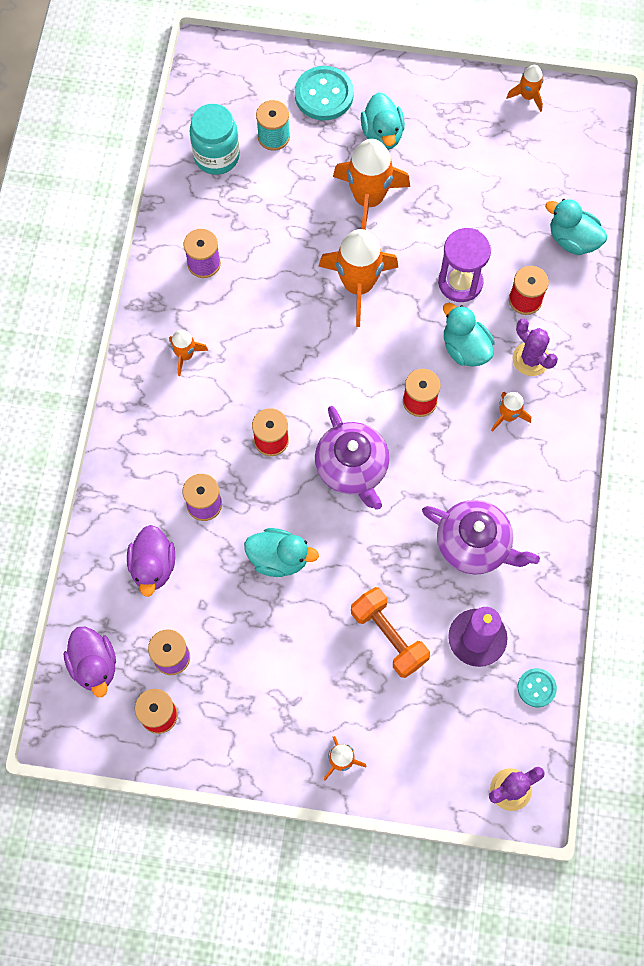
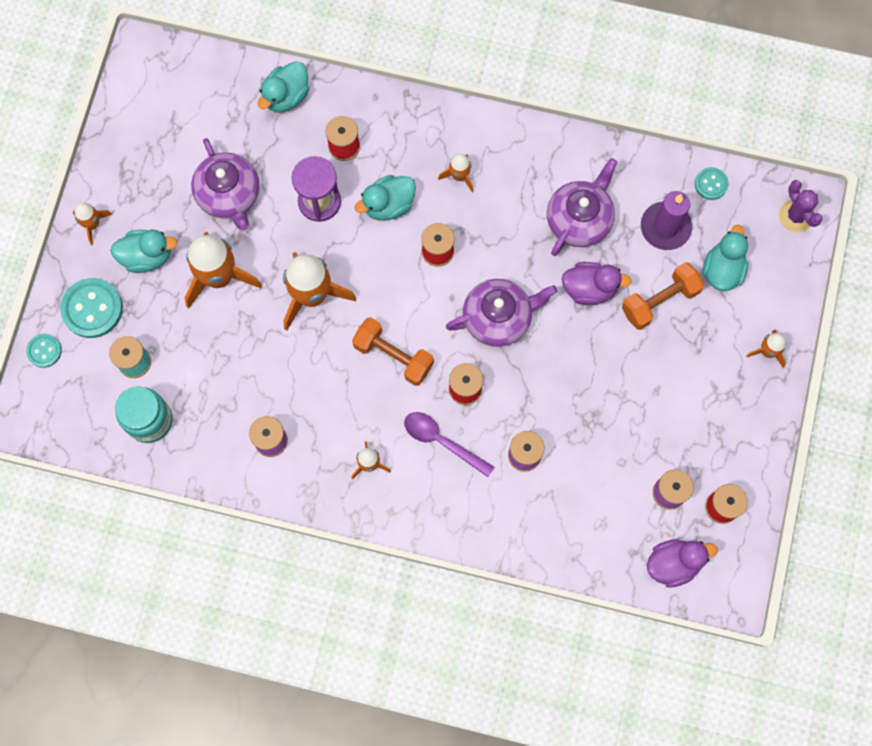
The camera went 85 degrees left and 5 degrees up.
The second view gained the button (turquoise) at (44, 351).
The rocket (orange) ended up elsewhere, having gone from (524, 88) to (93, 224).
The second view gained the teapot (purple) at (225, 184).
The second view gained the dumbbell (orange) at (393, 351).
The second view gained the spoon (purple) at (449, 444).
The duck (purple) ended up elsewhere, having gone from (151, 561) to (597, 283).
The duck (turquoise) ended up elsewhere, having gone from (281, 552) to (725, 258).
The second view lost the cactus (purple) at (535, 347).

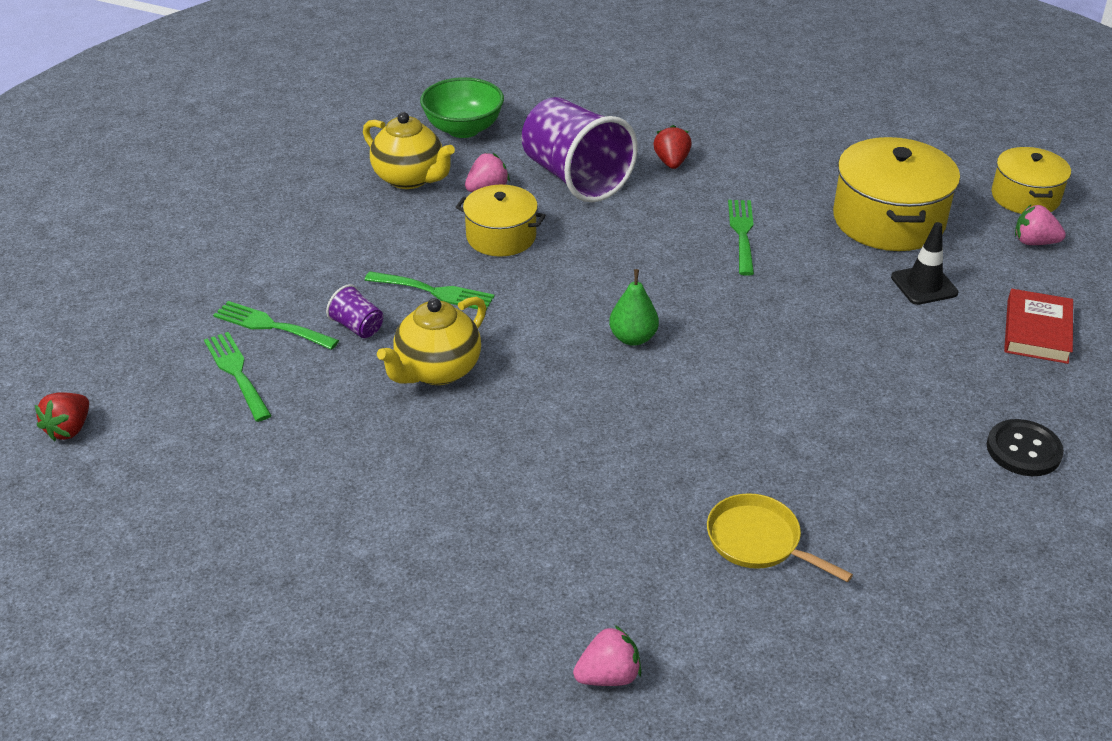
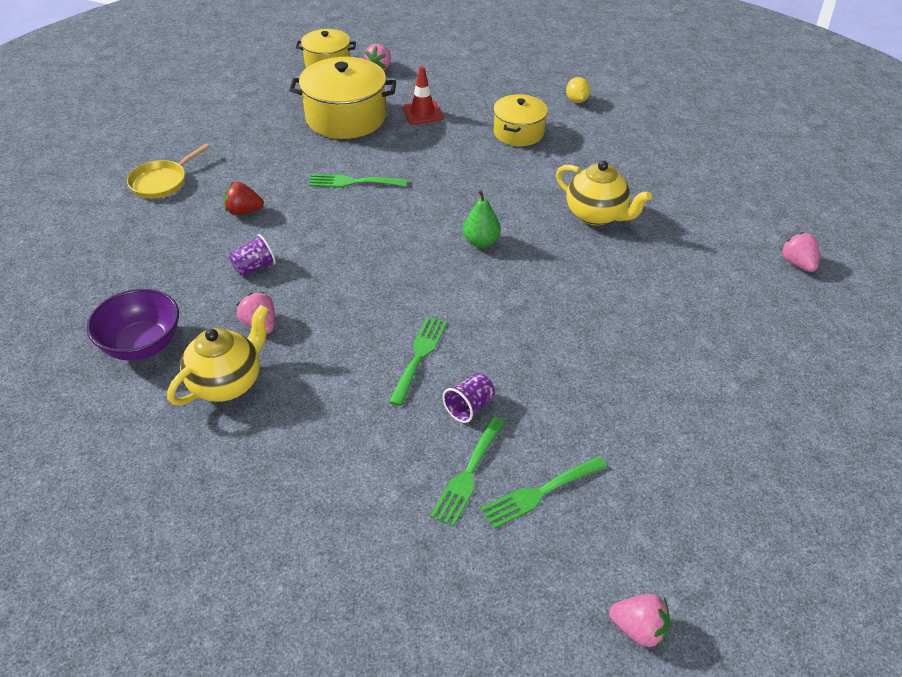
The camera went 90 degrees left and 5 degrees up.
What was the bowl (green) at (462, 107) turned into the bowl (purple) at (133, 324).
The pan (yellow) ended up elsewhere, having gone from (780, 537) to (168, 170).
The size of the cup (purple) at (579, 150) changed by a factor of 0.42.
What was the traffic cone (black) at (924, 263) turned into the traffic cone (red) at (422, 95).
The pot (yellow) ended up elsewhere, having gone from (501, 221) to (520, 120).
The teapot (yellow) ended up elsewhere, having gone from (431, 341) to (604, 193).
Where the button (black) stood at (1025, 447), the lemon (yellow) came to stand at (578, 90).
What was the strawberry (red) at (62, 416) turned into the strawberry (pink) at (639, 621).
The second view lost the book (red) at (1038, 326).

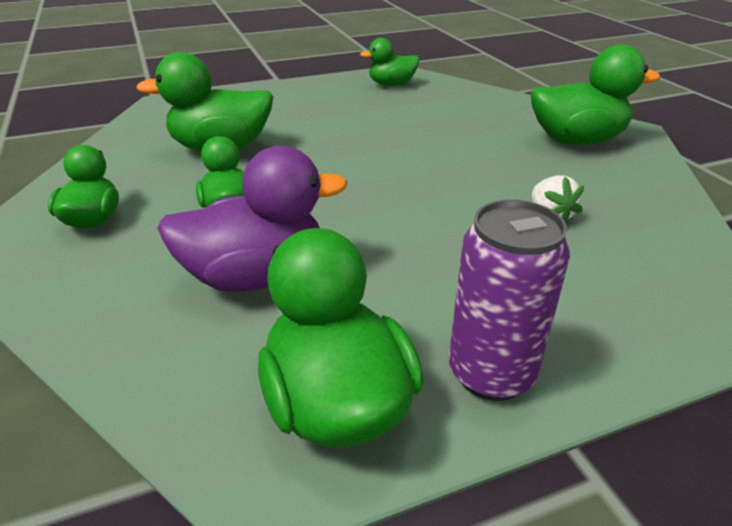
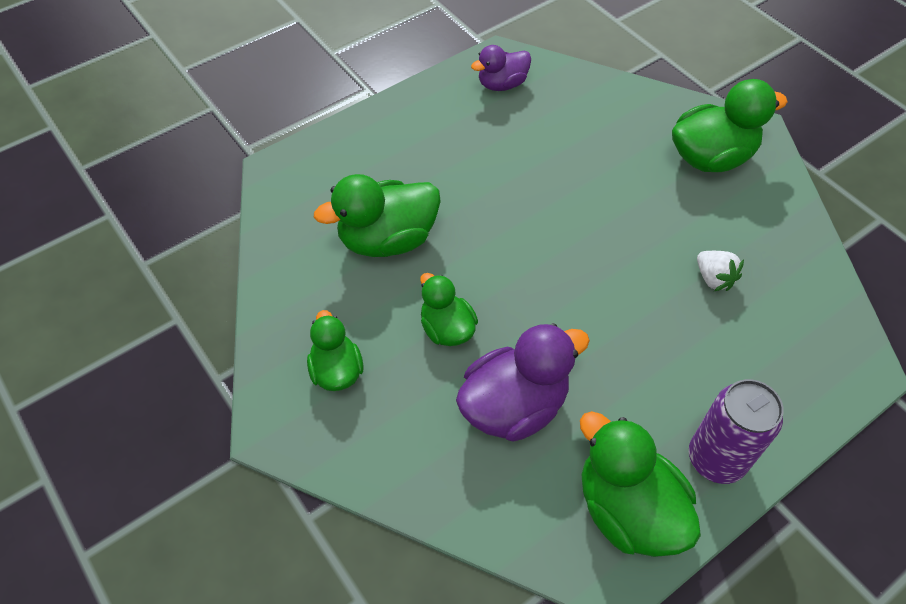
The camera went 15 degrees left and 20 degrees up.
What was the duck (green) at (389, 62) turned into the duck (purple) at (501, 68).

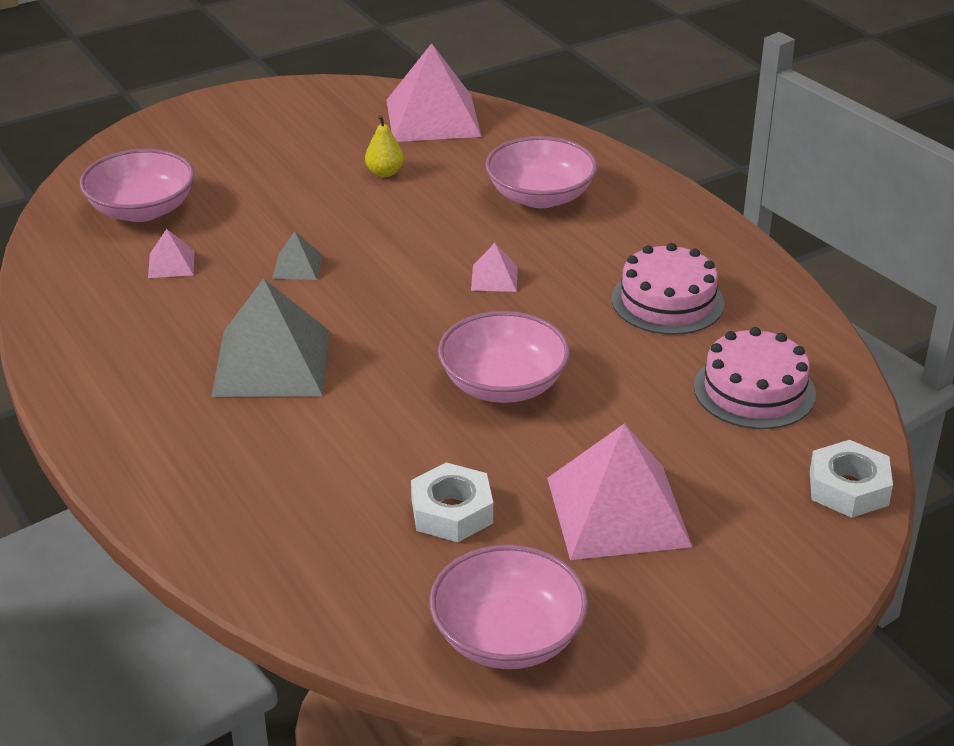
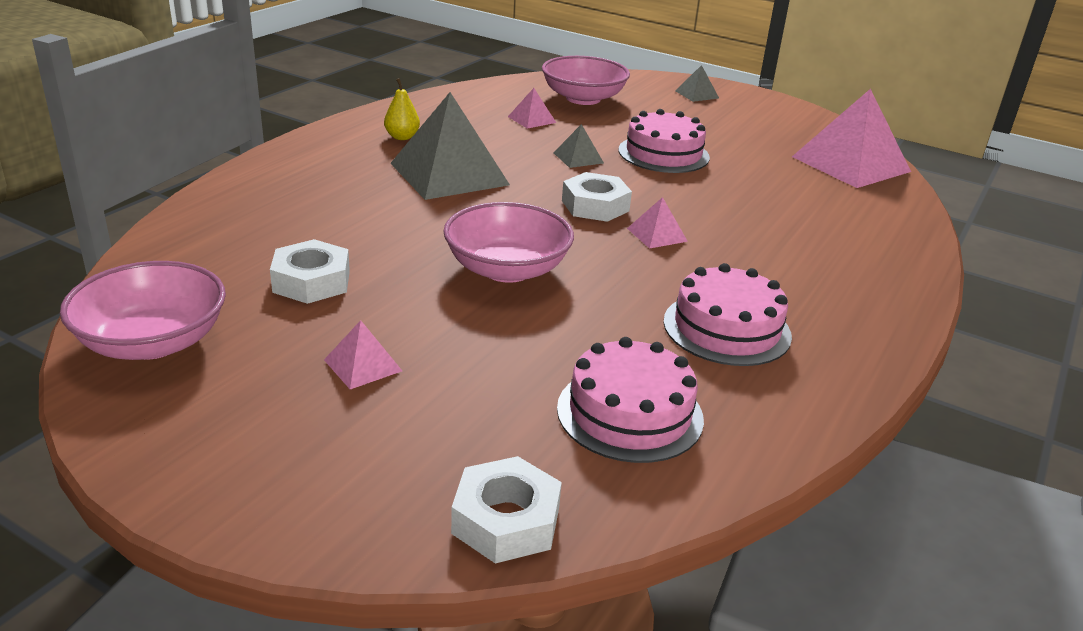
The camera went 60 degrees right and 5 degrees down.
The size of the pyramid (pink) at (619, 491) changed by a factor of 0.45.
The pear (yellow) ended up elsewhere, having gone from (384, 146) to (402, 109).
The second view gained the nut (white) at (597, 197).
The second view gained the cake (pink) at (664, 141).
The second view gained the pyramid (grey) at (697, 83).
The second view lost the bowl (pink) at (541, 172).

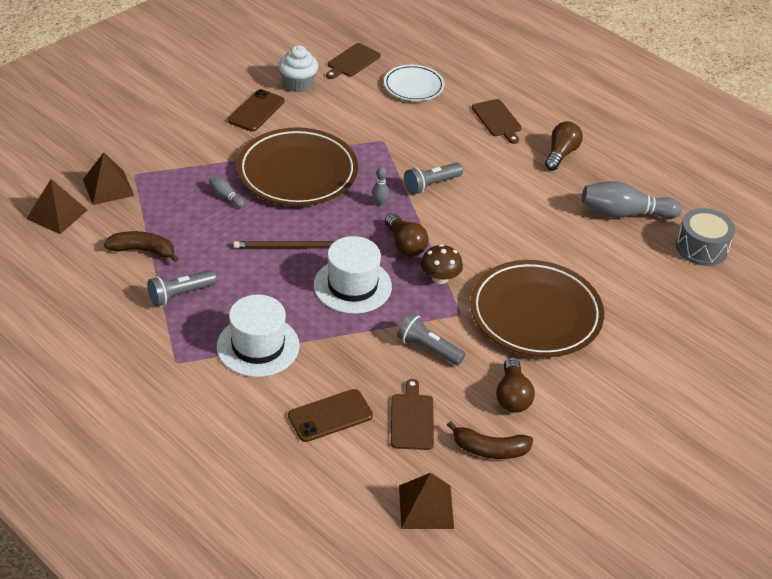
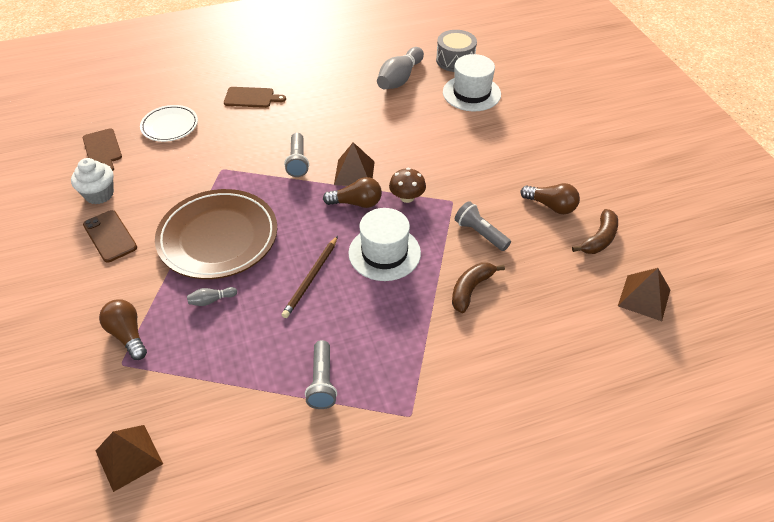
The camera went 60 degrees left and 5 degrees up.
The light bulb (brown) ended up elsewhere, having gone from (564, 146) to (123, 329).
The pyramid (brown) ended up elsewhere, having gone from (108, 178) to (354, 164).
The hat (white) ended up elsewhere, having gone from (258, 335) to (472, 82).
The banana (brown) ended up elsewhere, having gone from (141, 246) to (478, 287).
The flashlight (grey) at (431, 339) ended up facing another way, 75 degrees clockwise from before.
The second view lost the phone (brown) at (330, 415).
The second view lost the bowling pin (grey) at (380, 186).
The second view lost the cutting board (brown) at (412, 414).
The second view lost the plate (brown) at (537, 308).

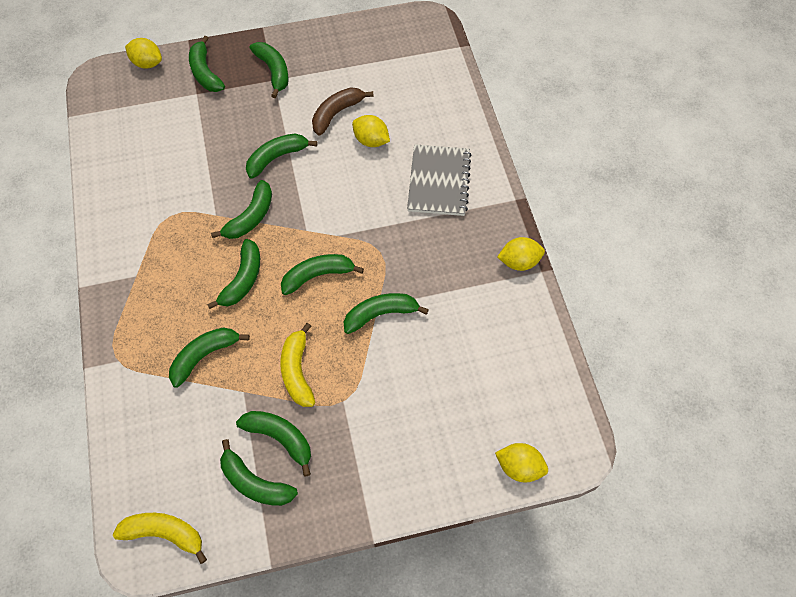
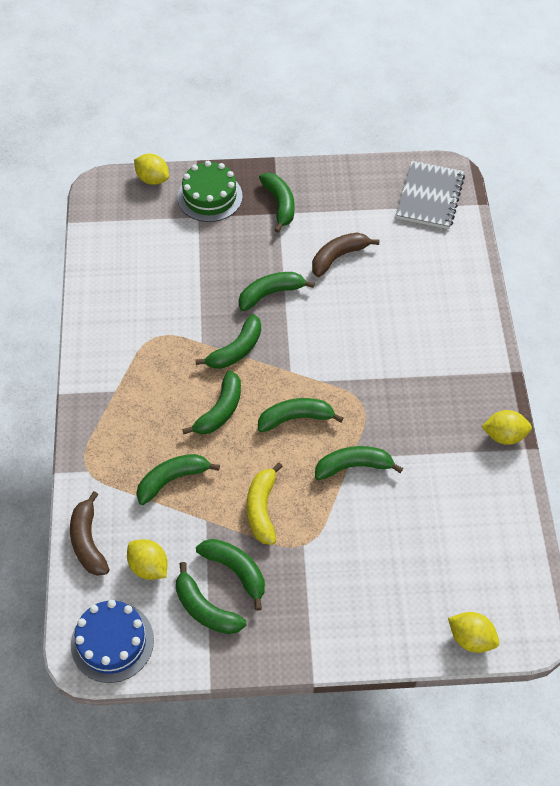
The camera went 10 degrees right and 5 degrees down.
The second view gained the banana (brown) at (89, 533).
Where the banana (yellow) stood at (160, 538), the cake (blue) came to stand at (112, 641).
The lemon (yellow) ended up elsewhere, having gone from (371, 131) to (147, 559).
Where the banana (green) stood at (207, 64), the cake (green) came to stand at (210, 191).
The notebook (grey) ended up elsewhere, having gone from (439, 180) to (430, 195).

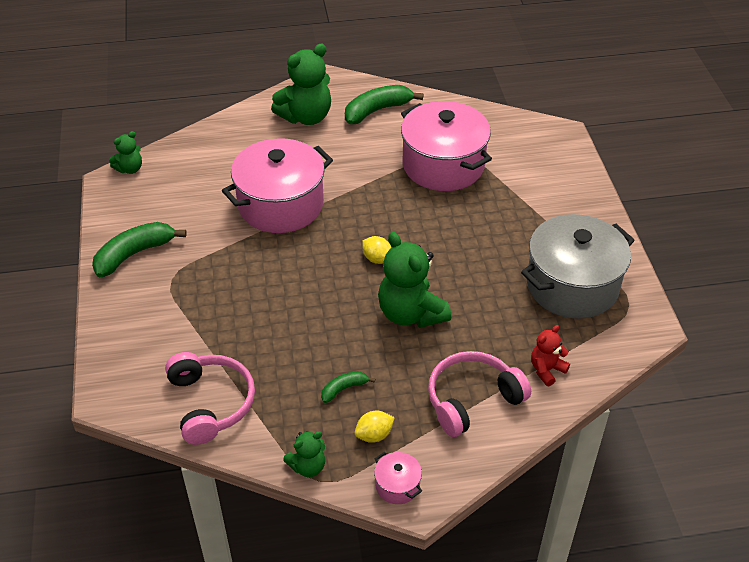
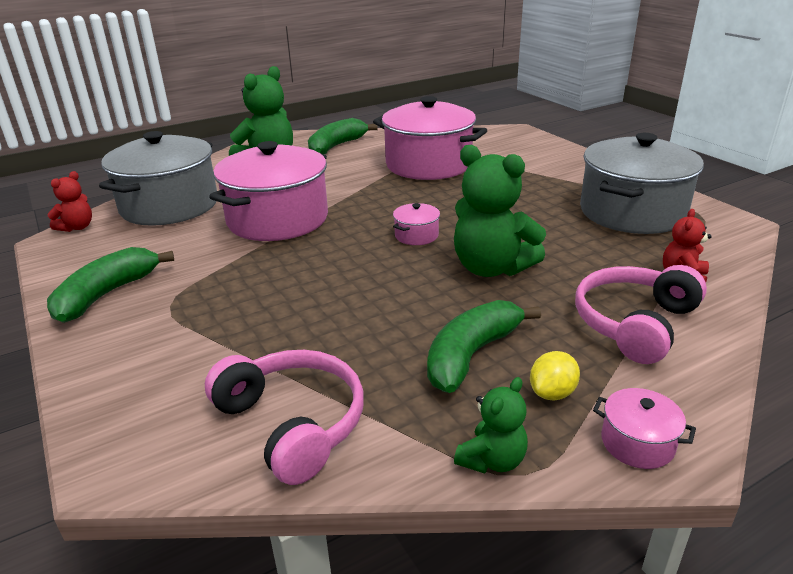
The camera went 20 degrees left and 15 degrees down.
What was the teddy bear (green) at (125, 152) turned into the teddy bear (red) at (70, 201).
The second view gained the pot (grey) at (158, 178).
Where the lemon (yellow) stood at (376, 250), the pot (pink) came to stand at (416, 224).
The size of the banana (green) at (348, 387) changed by a factor of 1.92.

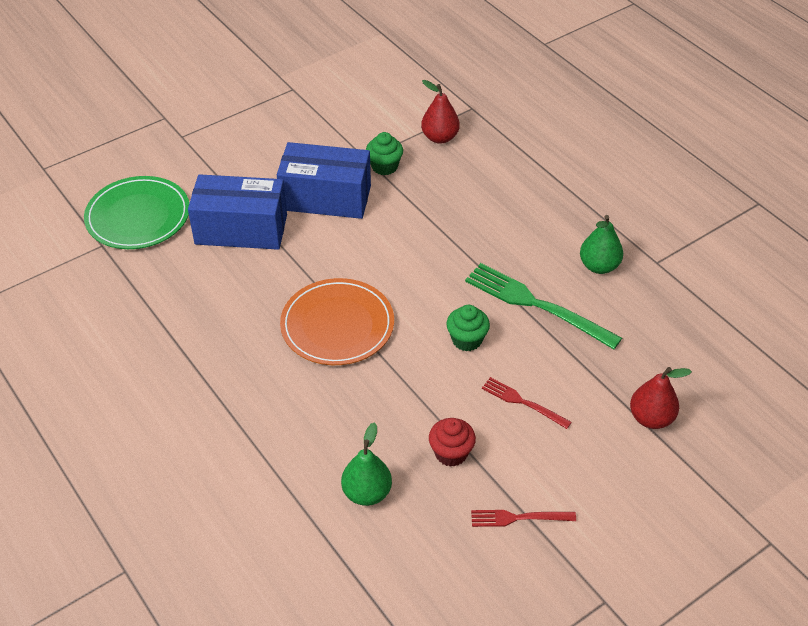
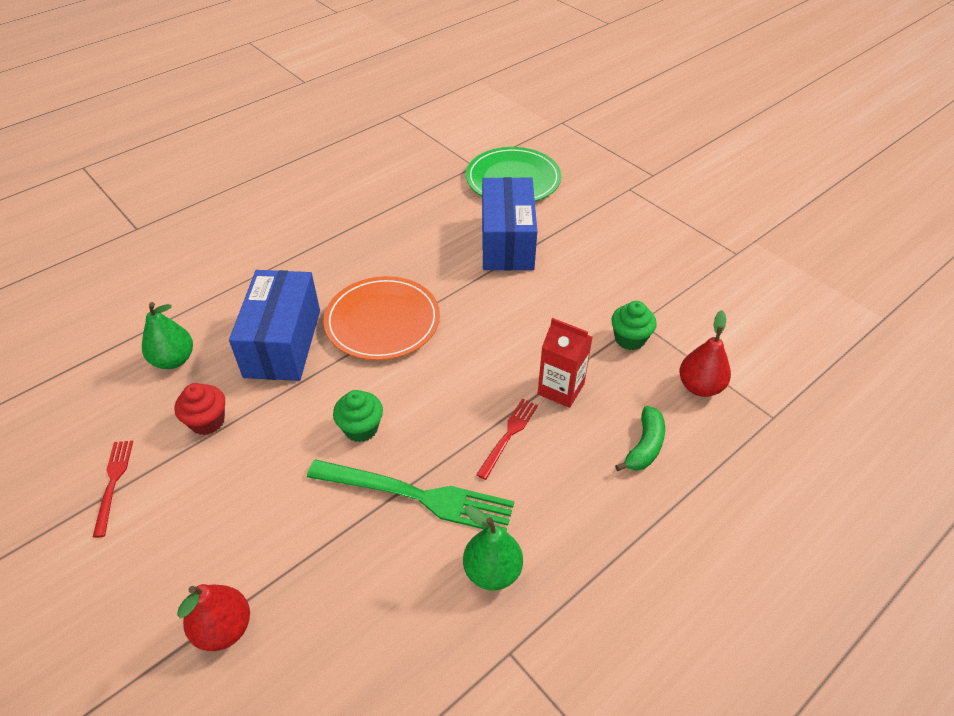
The camera went 85 degrees right and 0 degrees up.
The box (blue) ended up elsewhere, having gone from (324, 180) to (274, 325).
The fork (green) at (543, 306) ended up facing another way, 75 degrees clockwise from before.
The fork (red) ended up elsewhere, having gone from (527, 403) to (507, 439).
The second view gained the carton (red) at (565, 363).
The second view gained the banana (green) at (640, 438).

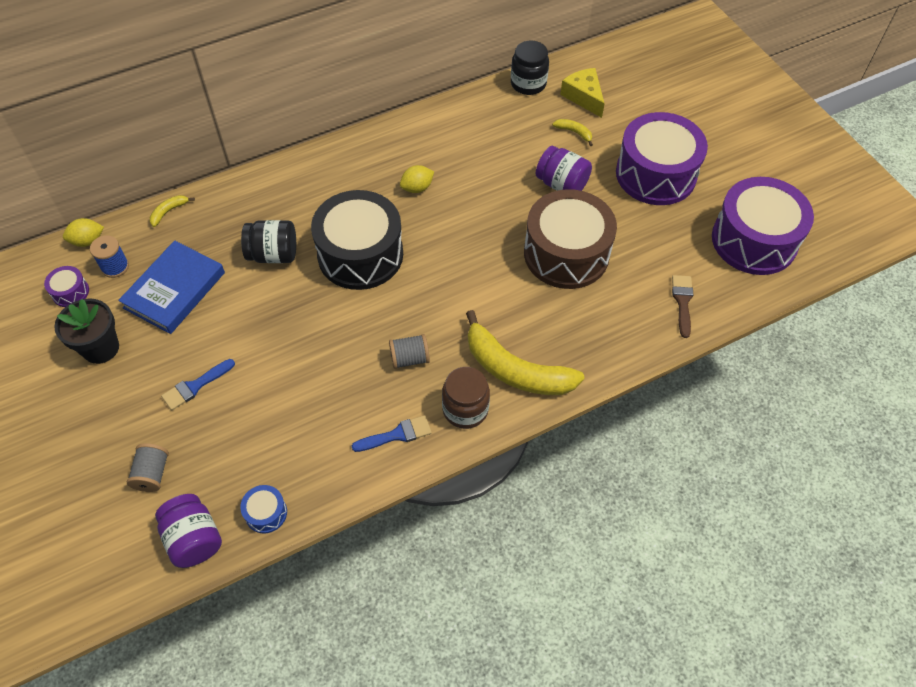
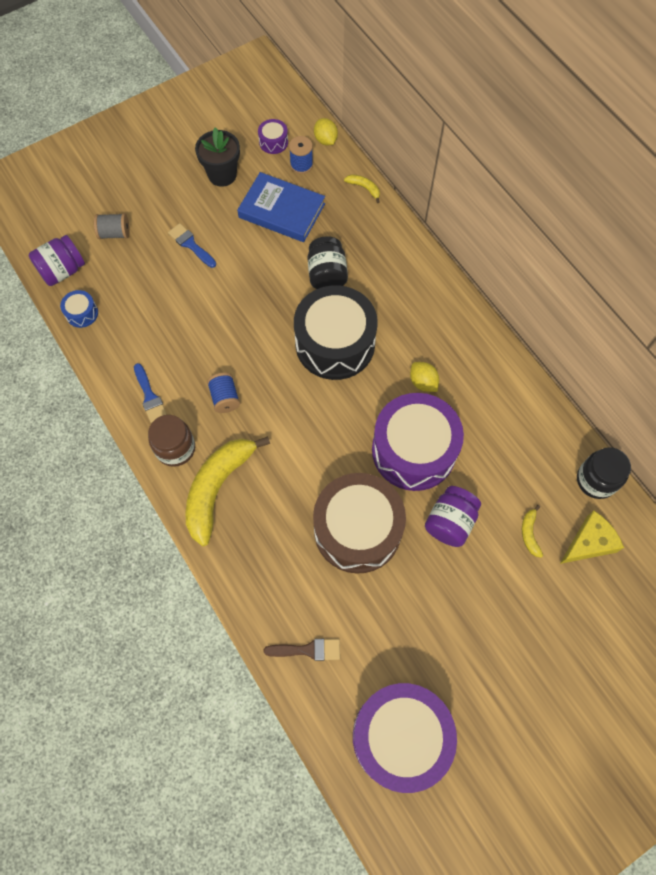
The camera went 85 degrees right and 10 degrees up.
What was the spool (grey) at (409, 351) turned into the spool (blue) at (223, 393).
The drum (purple) ended up elsewhere, having gone from (662, 158) to (418, 442).
The banana (yellow) at (572, 132) ended up facing another way, 150 degrees clockwise from before.

